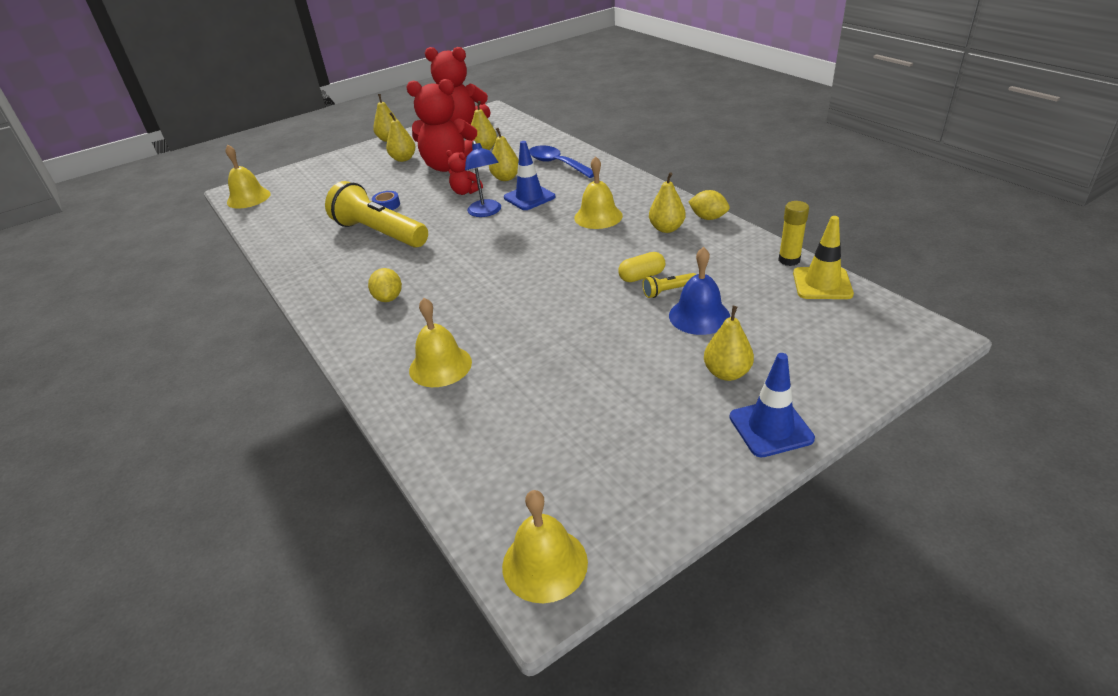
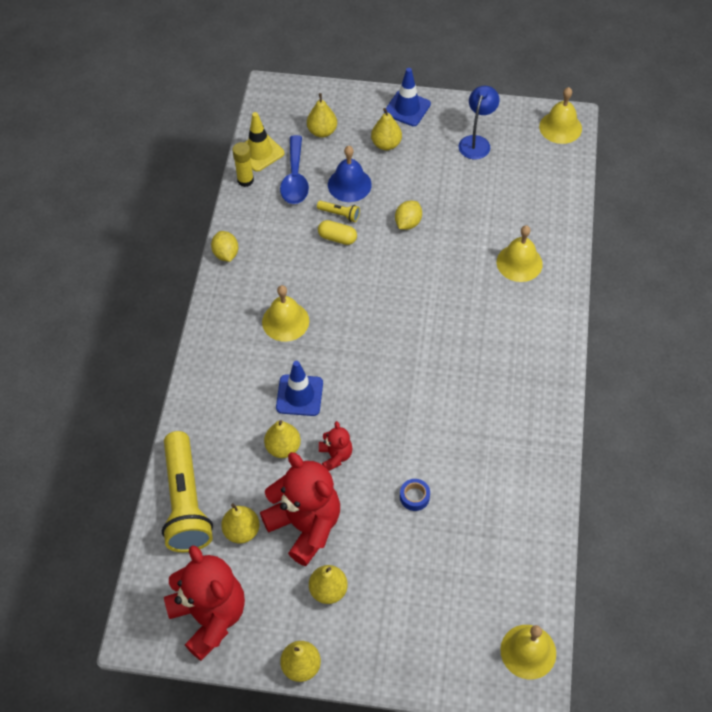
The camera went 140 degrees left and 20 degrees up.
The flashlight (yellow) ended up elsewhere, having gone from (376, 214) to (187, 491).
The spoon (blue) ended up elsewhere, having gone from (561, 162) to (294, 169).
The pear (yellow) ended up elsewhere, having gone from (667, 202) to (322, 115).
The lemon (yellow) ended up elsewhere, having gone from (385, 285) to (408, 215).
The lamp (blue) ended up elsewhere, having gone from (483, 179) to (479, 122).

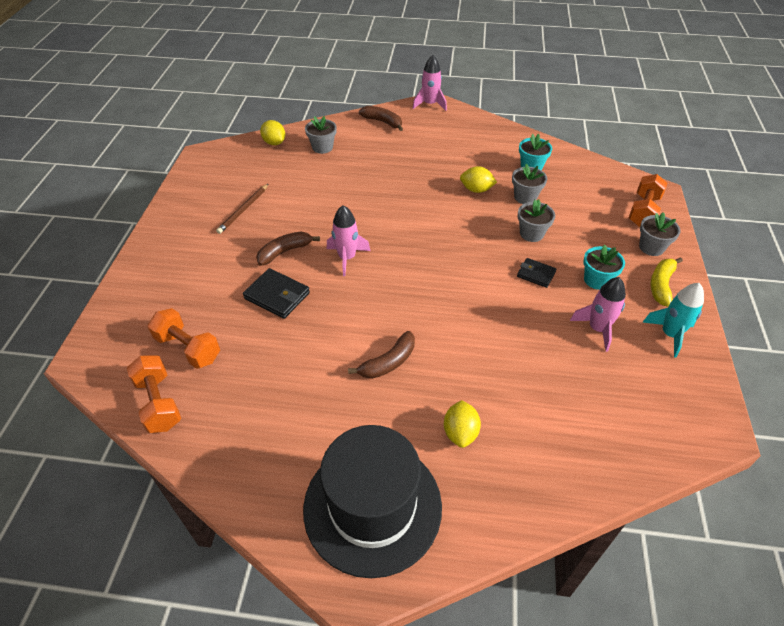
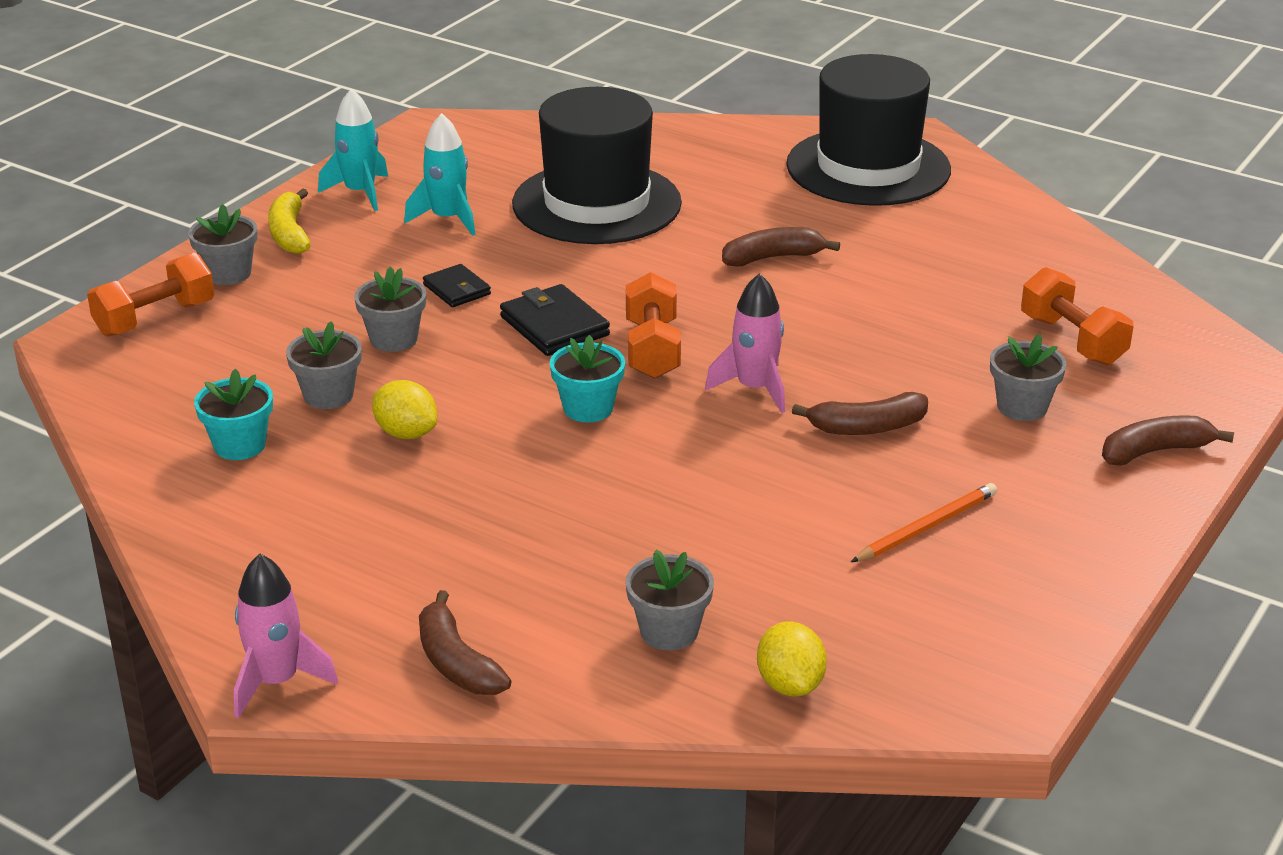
The camera went 155 degrees left and 15 degrees down.
The banana (yellow) at (666, 282) ended up facing another way, 120 degrees clockwise from before.
What was the rocket (pink) at (598, 314) turned into the rocket (turquoise) at (440, 174).
The wallet (black) ended up elsewhere, having gone from (276, 293) to (555, 320).
The second view gained the hat (black) at (597, 165).
The flower pot (turquoise) ended up elsewhere, having gone from (604, 267) to (587, 378).
The dumbbell (orange) ended up elsewhere, having gone from (154, 394) to (653, 325).
What was the pencil (brown) at (242, 209) turned into the pencil (orange) at (924, 522).
The second view gained the flower pot (grey) at (1028, 377).
The second view gained the banana (brown) at (1168, 440).
The second view lost the lemon (yellow) at (462, 424).

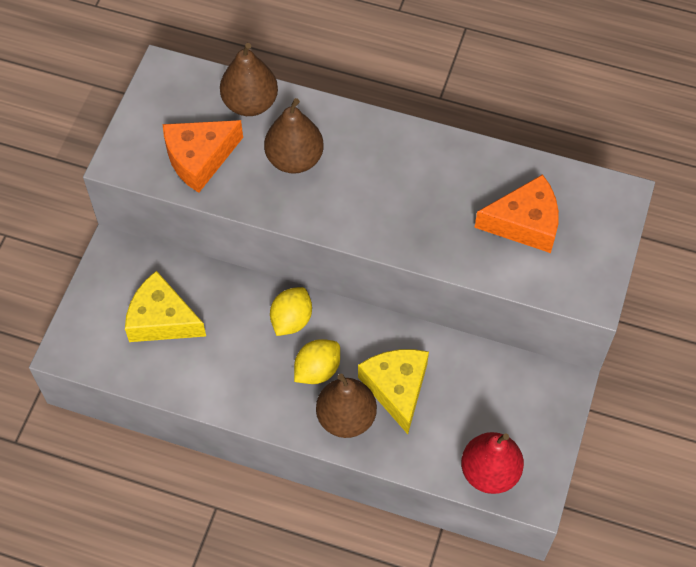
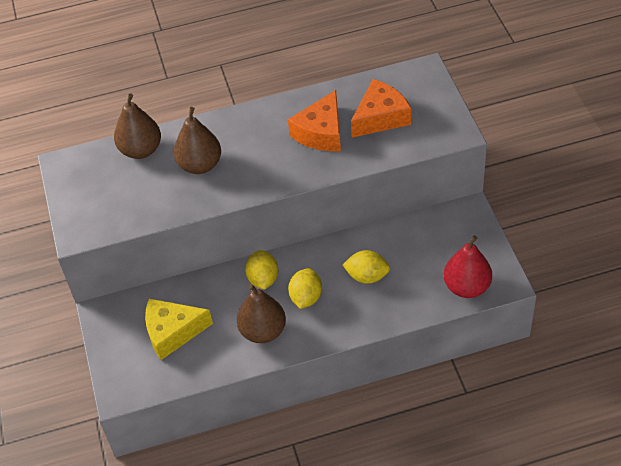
The camera went 30 degrees left and 10 degrees down.
The pear (brown) ended up elsewhere, having gone from (346, 406) to (261, 313).
The cheese (orange) ended up elsewhere, having gone from (203, 156) to (314, 120).
Where the cheese (yellow) stood at (393, 391), the lemon (yellow) came to stand at (366, 267).

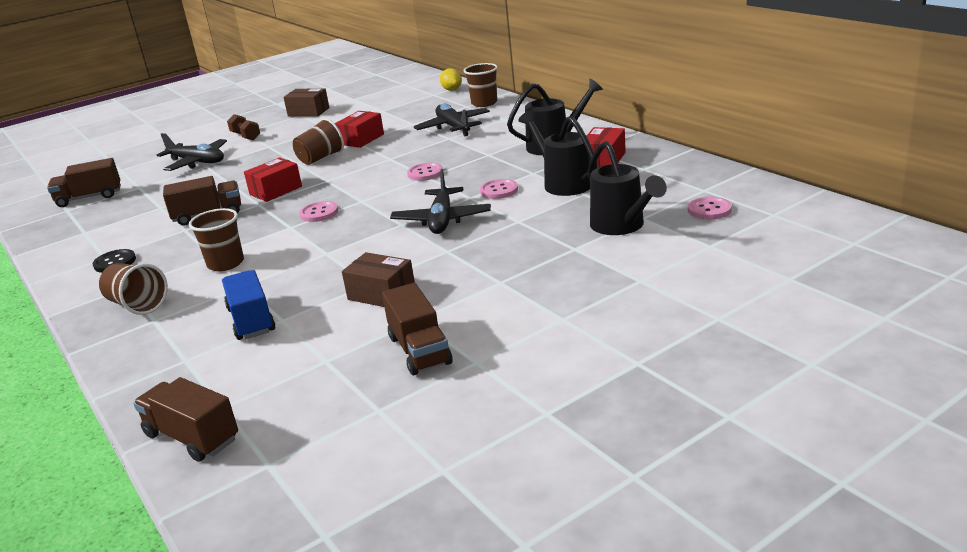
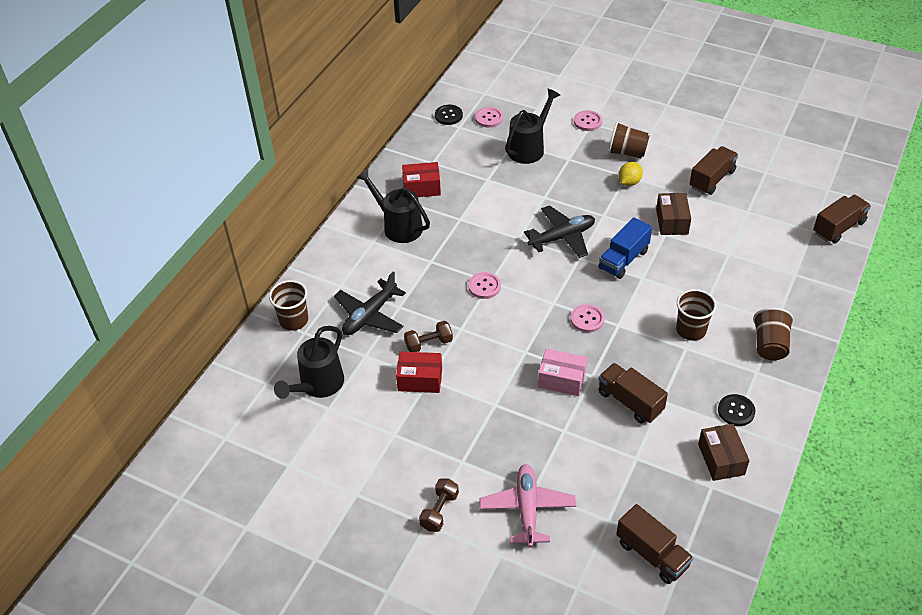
The camera went 120 degrees left and 20 degrees up.
The watering can (black) ended up elsewhere, having gone from (557, 153) to (309, 362).
The second view gained the dumbbell (brown) at (428, 336).
The second view gained the button (black) at (449, 115).
What was the plane (black) at (192, 152) turned into the plane (pink) at (527, 506).
What was the box (red) at (273, 179) turned into the box (pink) at (562, 372).
The button (pink) ended up elsewhere, having gone from (499, 189) to (588, 120).
The truck (blue) ended up elsewhere, having gone from (248, 305) to (625, 248).
The cup (brown) ended up elsewhere, having gone from (318, 141) to (629, 139).
The lemon (yellow) ended up elsewhere, having gone from (451, 79) to (630, 174).
The box (brown) ended up elsewhere, having gone from (306, 102) to (724, 452).
The truck (brown) at (185, 419) ended up facing another way, 135 degrees counterclockwise from before.

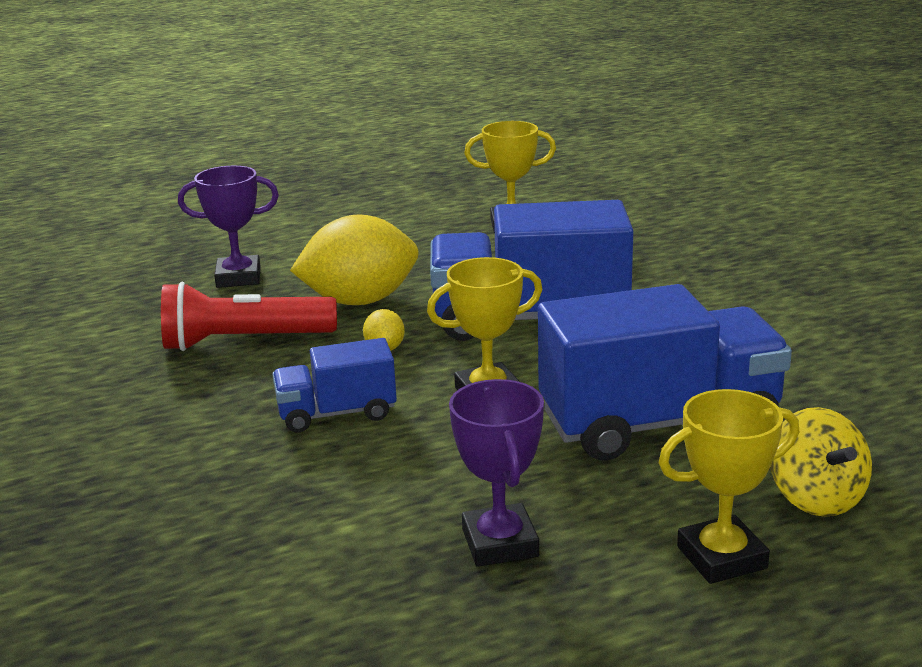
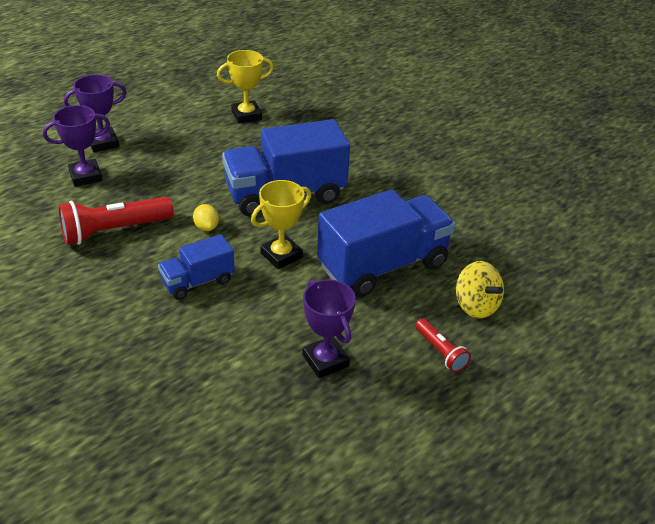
The camera went 20 degrees left and 15 degrees up.
The second view gained the trophy (purple) at (95, 113).
Where the trophy (yellow) stood at (729, 486), the flashlight (red) came to stand at (443, 345).
The second view lost the lemon (yellow) at (354, 259).

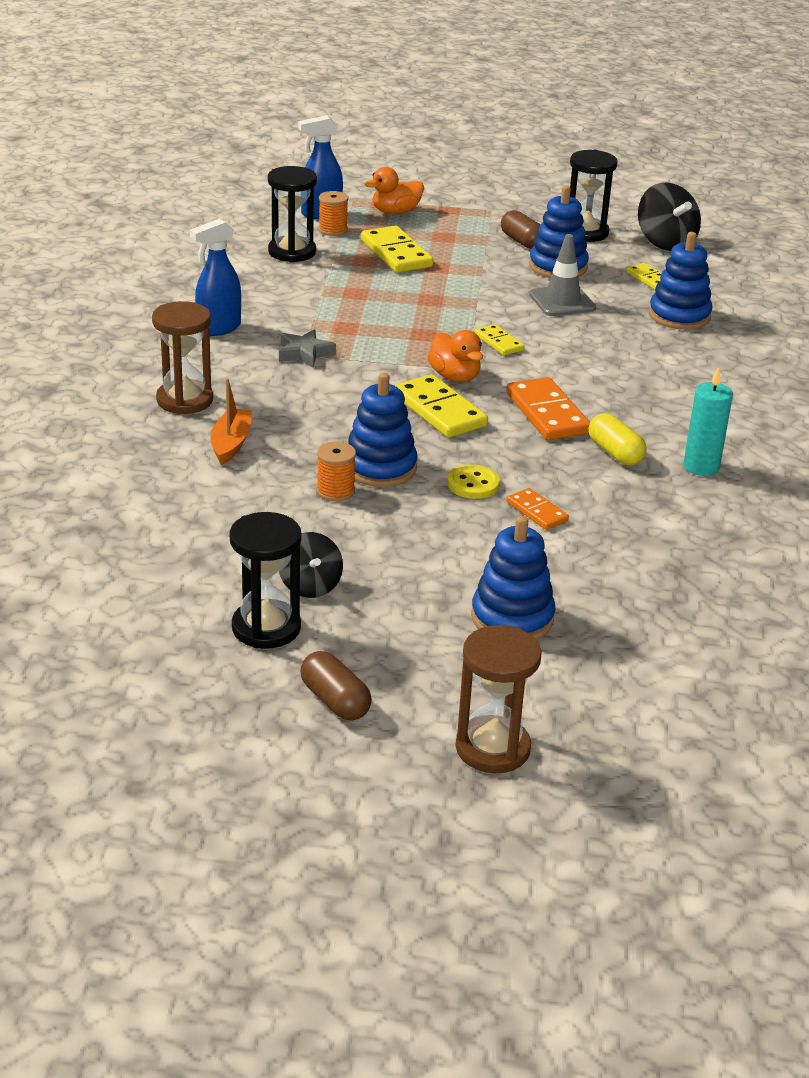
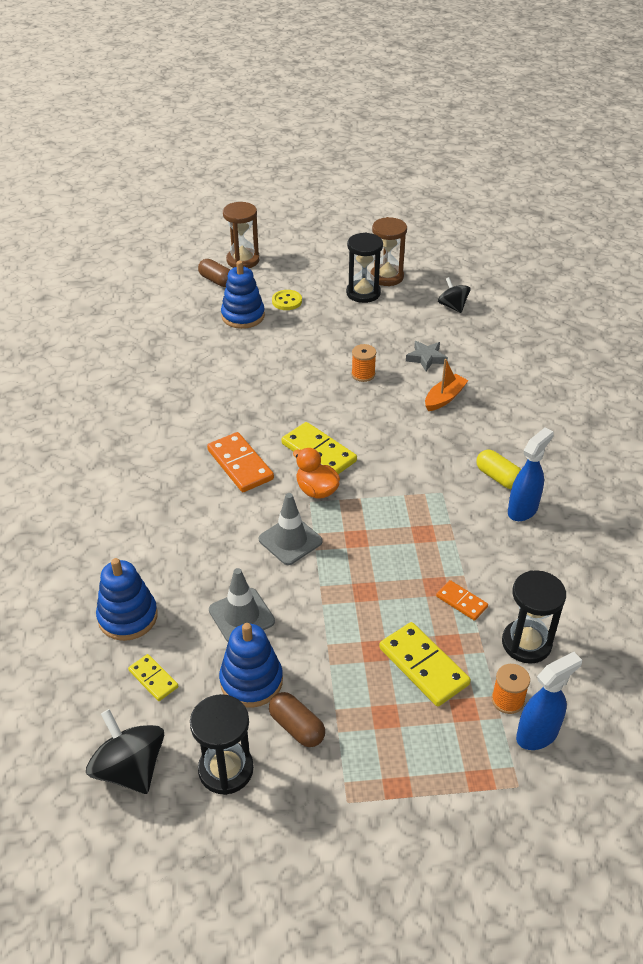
The camera went 170 degrees right and 10 degrees up.
The capsule (brown) ended up elsewhere, having gone from (336, 685) to (214, 273).
Where the domino (yellow) stood at (499, 340), the traffic cone (grey) came to stand at (290, 529).
The button (yellow) ended up elsewhere, having gone from (473, 481) to (287, 300).
The hourglass (brown) ended up elsewhere, having gone from (182, 357) to (388, 251).
The star (grey) ended up elsewhere, having gone from (307, 348) to (427, 356).
The boat (orange) at (231, 421) ended up facing another way, 135 degrees counterclockwise from before.
The domino (orange) ended up elsewhere, having gone from (538, 509) to (462, 600).
The spinning top (black) ended up elsewhere, having gone from (311, 565) to (454, 295).
The capsule (yellow) ended up elsewhere, having gone from (617, 439) to (498, 469).
The second view lost the stacking toy (blue) at (383, 430).
The second view lost the duck (orange) at (394, 190).
The second view lost the candle (turquoise) at (708, 421).

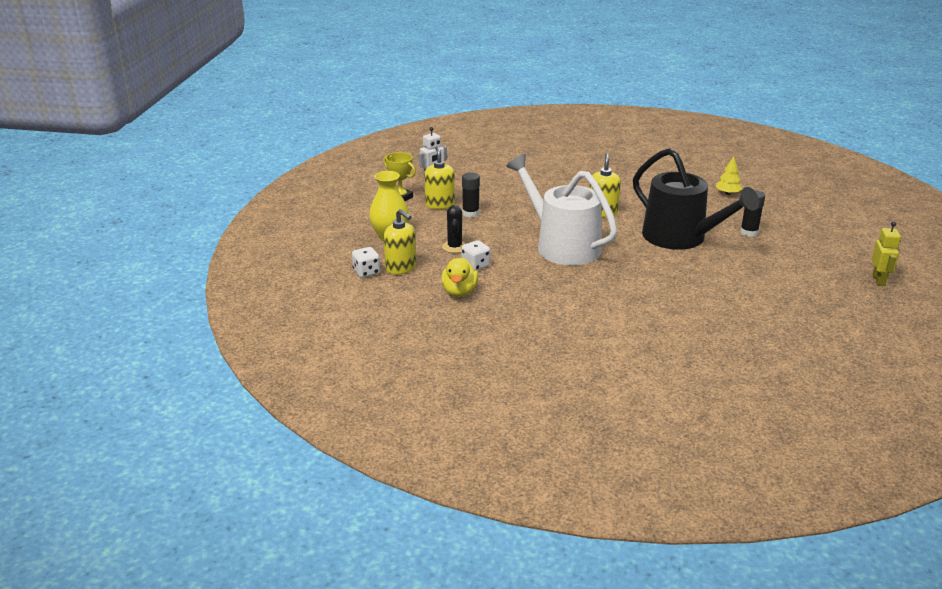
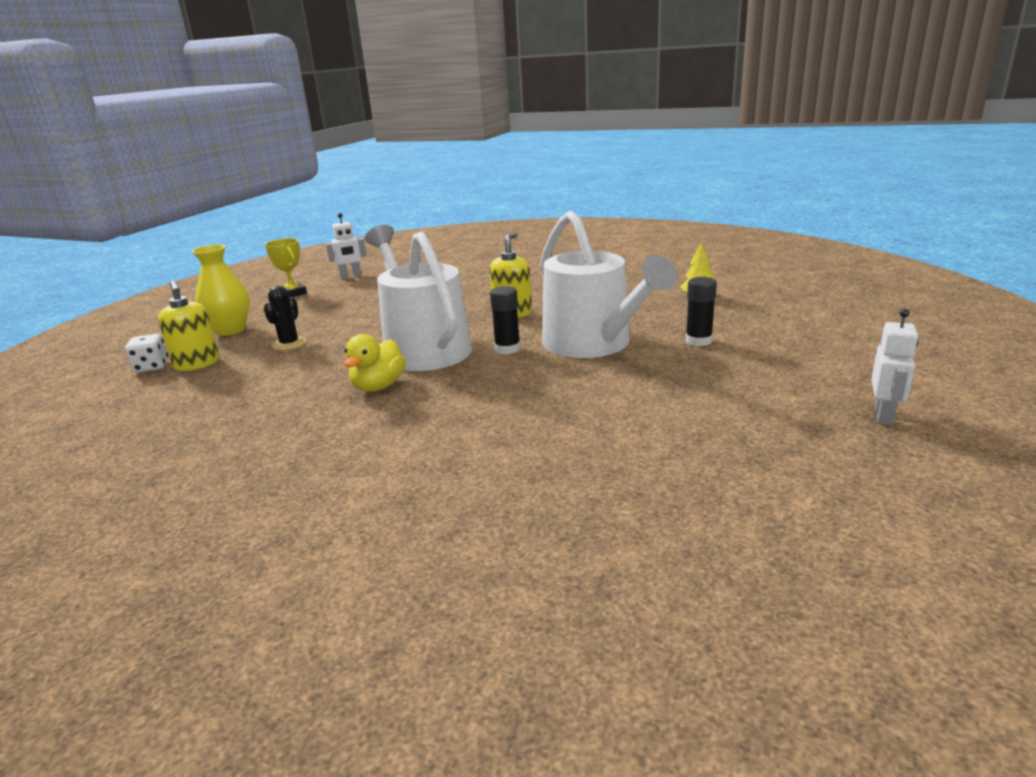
The camera went 15 degrees right and 5 degrees down.
The duck (yellow) ended up elsewhere, having gone from (460, 277) to (375, 362).
The glue stick (black) ended up elsewhere, having gone from (471, 195) to (505, 320).
What was the watering can (black) at (696, 199) turned into the watering can (white) at (608, 284).
What was the robot (yellow) at (886, 254) turned into the robot (white) at (894, 367).
The second view lost the soap dispenser (yellow) at (439, 177).
The second view lost the dice (white) at (476, 255).

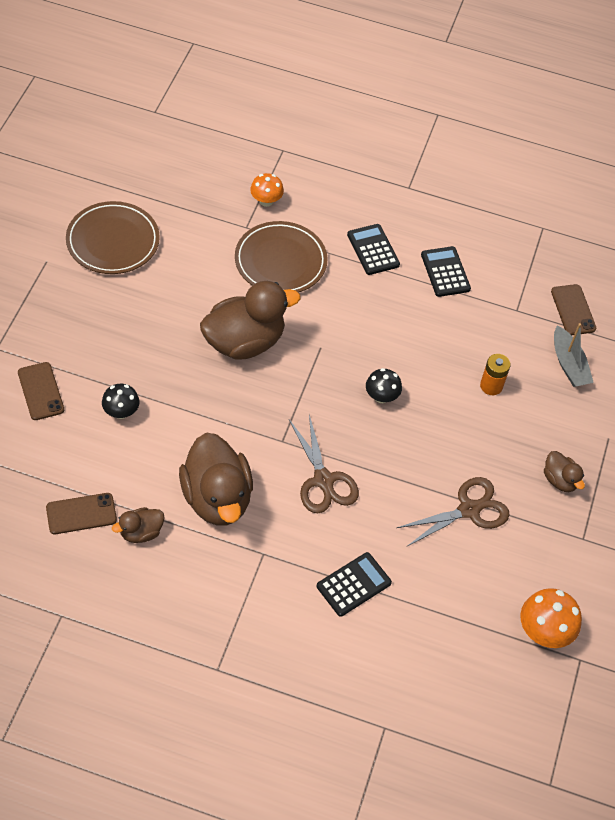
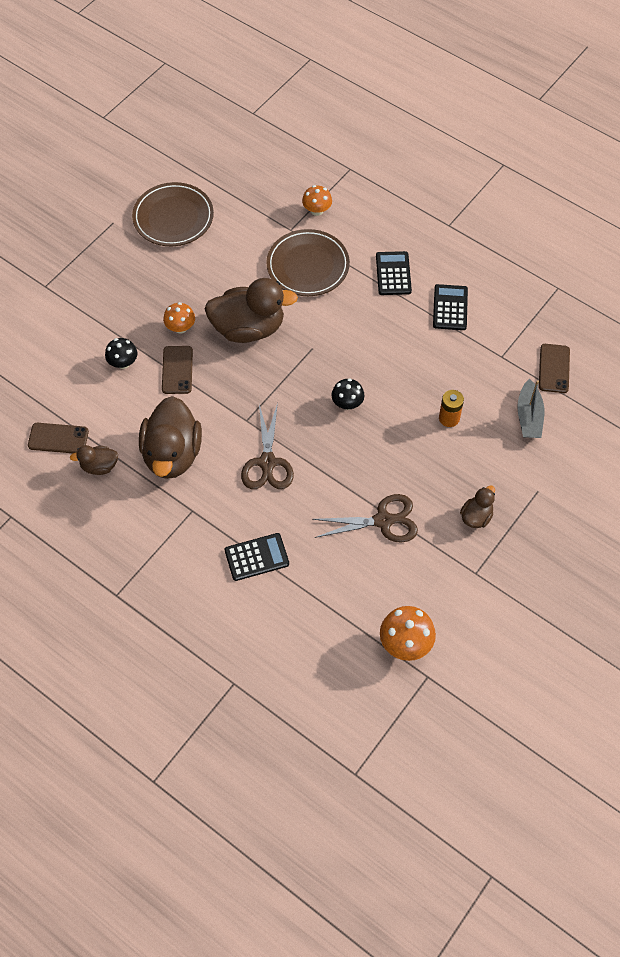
The camera went 25 degrees right and 5 degrees up.
The phone (brown) ended up elsewhere, having gone from (41, 391) to (177, 370).
The second view gained the mushroom (orange) at (179, 318).
The duck (brown) at (564, 471) ended up facing another way, 135 degrees counterclockwise from before.

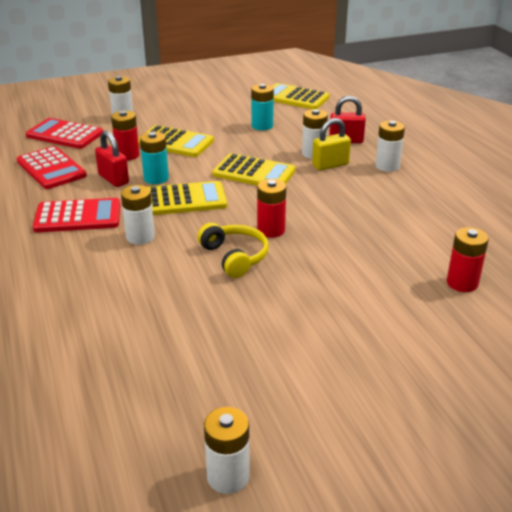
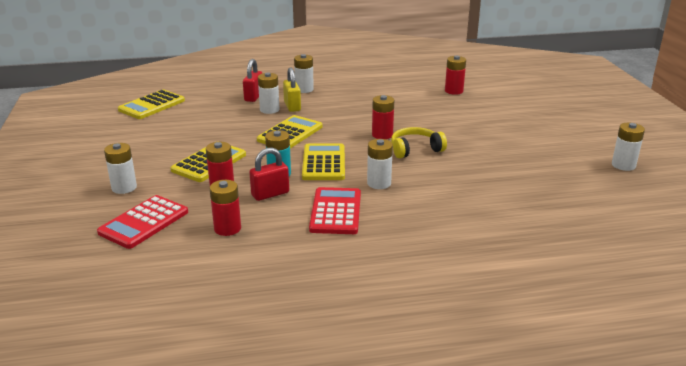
The camera went 80 degrees left and 5 degrees down.
Where the calculator (red) stood at (52, 167), the battery (red) came to stand at (225, 208).
The second view lost the battery (turquoise) at (262, 107).

